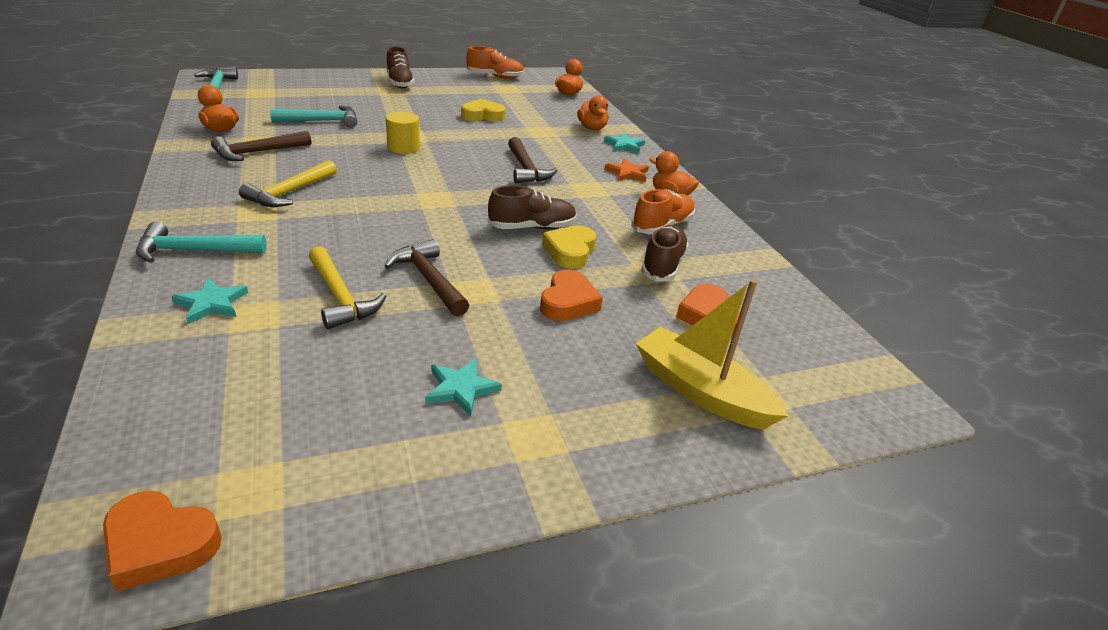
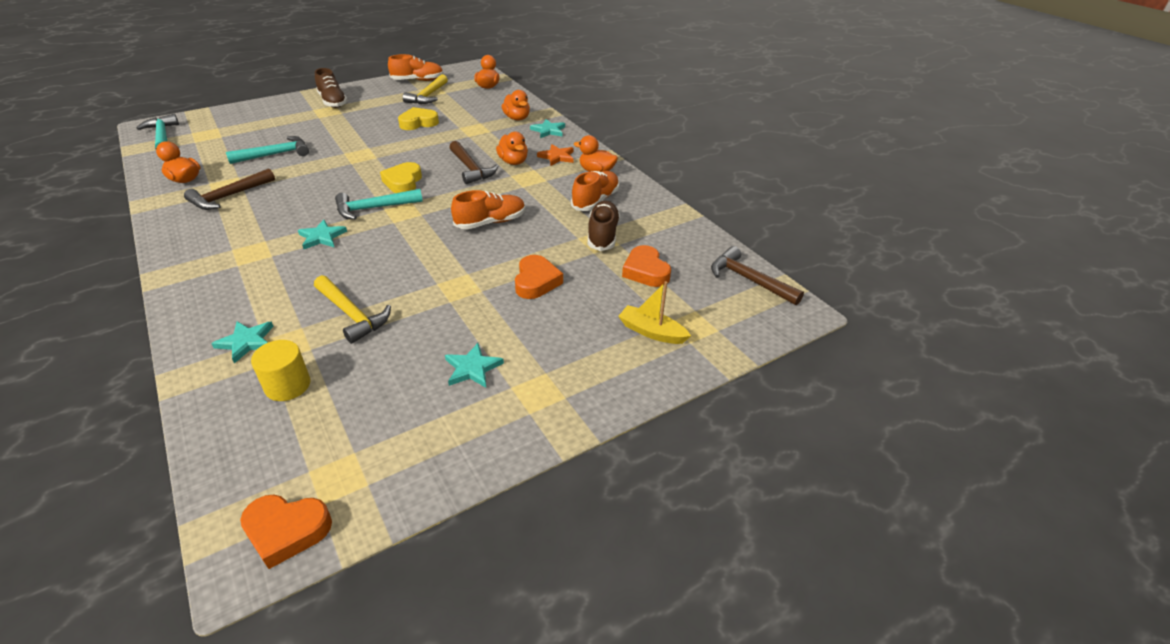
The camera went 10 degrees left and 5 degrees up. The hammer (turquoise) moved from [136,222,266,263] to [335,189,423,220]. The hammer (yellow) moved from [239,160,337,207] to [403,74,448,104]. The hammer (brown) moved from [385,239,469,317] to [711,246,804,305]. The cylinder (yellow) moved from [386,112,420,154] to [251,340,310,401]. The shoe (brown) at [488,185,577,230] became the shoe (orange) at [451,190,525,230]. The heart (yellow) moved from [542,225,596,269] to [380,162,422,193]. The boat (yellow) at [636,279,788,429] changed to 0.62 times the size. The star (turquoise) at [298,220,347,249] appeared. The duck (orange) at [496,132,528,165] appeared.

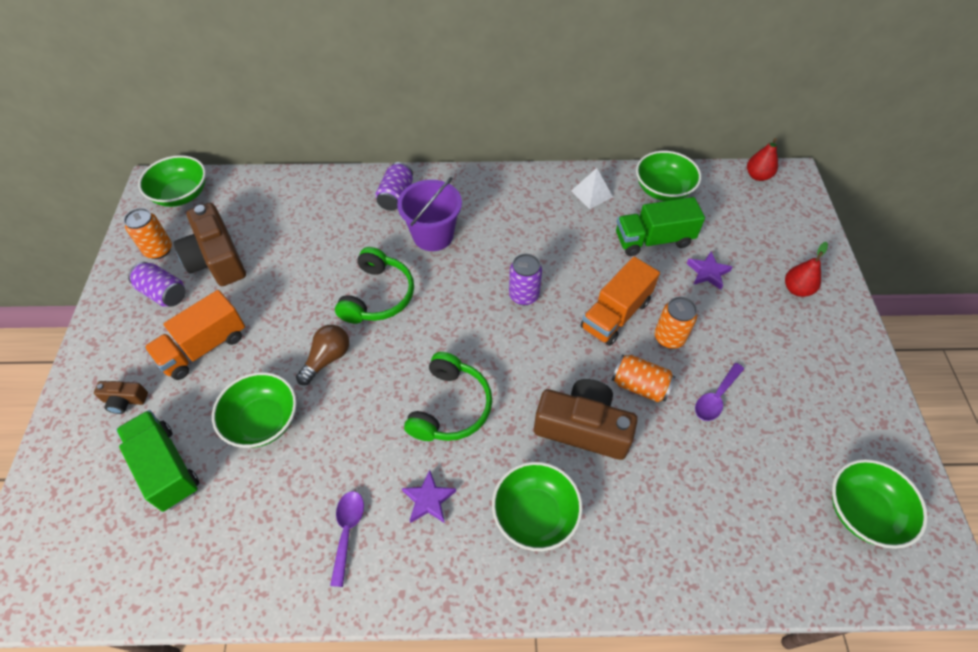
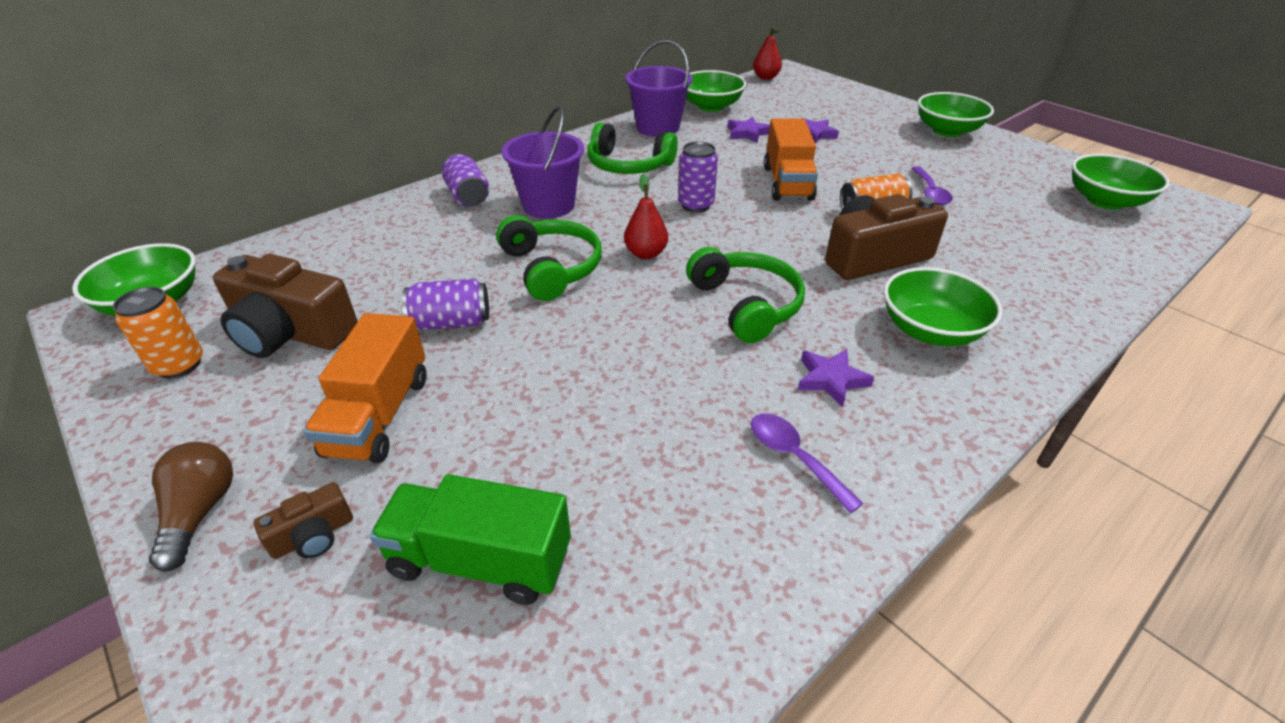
The camera went 40 degrees left and 15 degrees down. The can (purple) moved from [128,262,186,307] to [402,279,489,330]. The bowl (green) moved from [212,372,297,448] to [918,92,994,137]. The light bulb (brown) moved from [296,325,349,385] to [149,442,233,572]. The pyramid (white) at [571,168,613,209] was replaced by the bucket (purple) at [625,40,692,137]. The truck (green) at [616,197,705,256] was replaced by the star (purple) at [727,117,770,143]. The can (orange) at [655,297,697,349] disappeared. The pear (red) moved from [785,242,828,297] to [624,174,668,259]. The headphones (green) at [587,122,678,174] appeared.

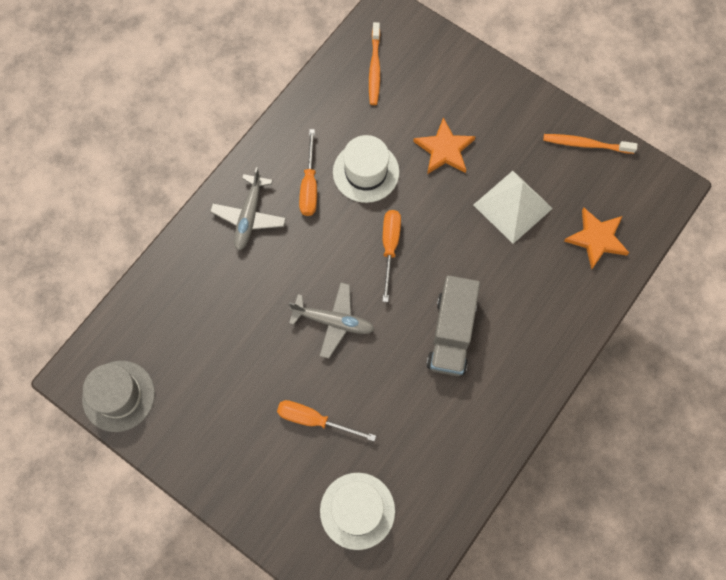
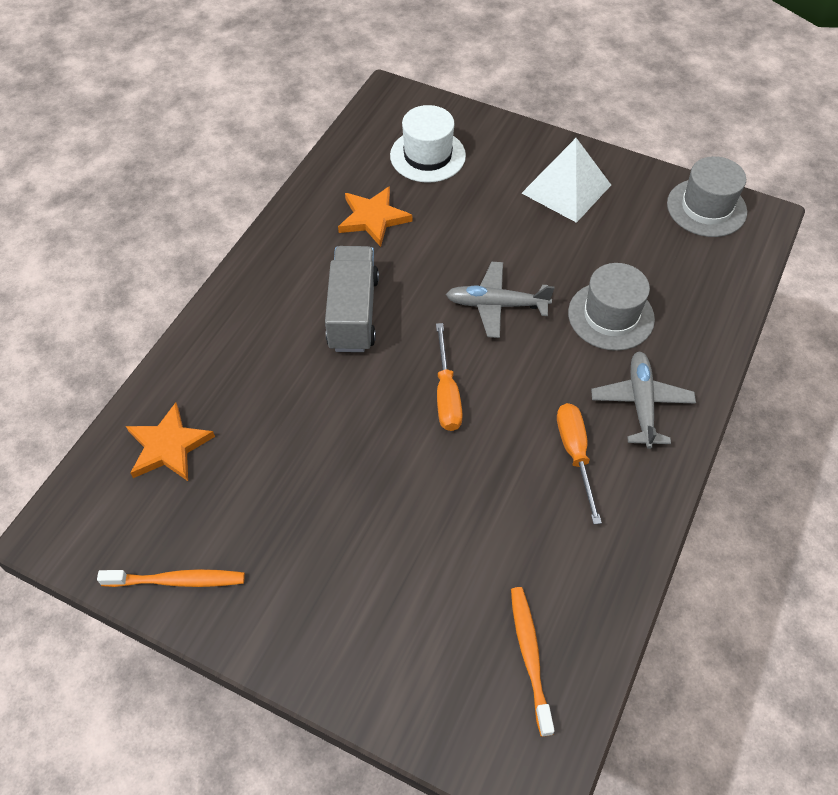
The camera went 170 degrees right and 15 degrees down. The screwdriver (orange) at [277,400,376,441] disappeared. The hat (white) at [333,135,399,203] disappeared. The star (orange) moved from [413,117,476,174] to [338,186,412,247]. The pyramid (white) moved from [474,171,553,244] to [522,138,611,223]. The hat (grey) at [568,263,655,351] appeared.

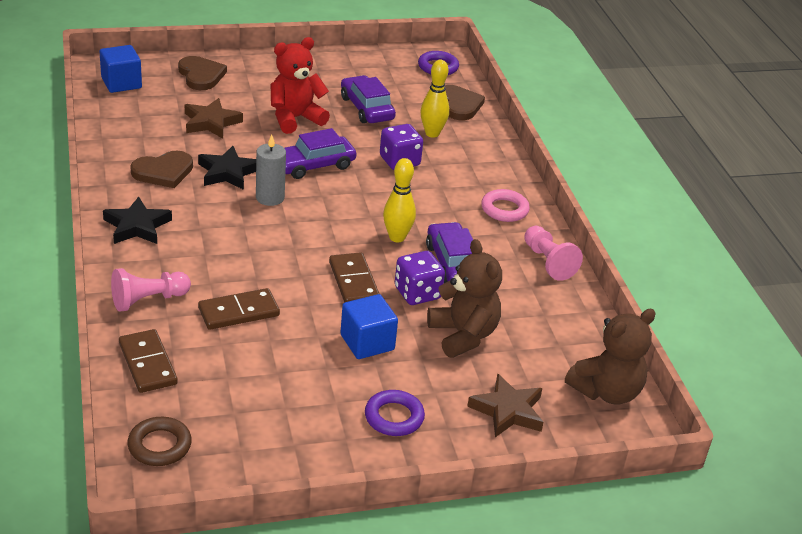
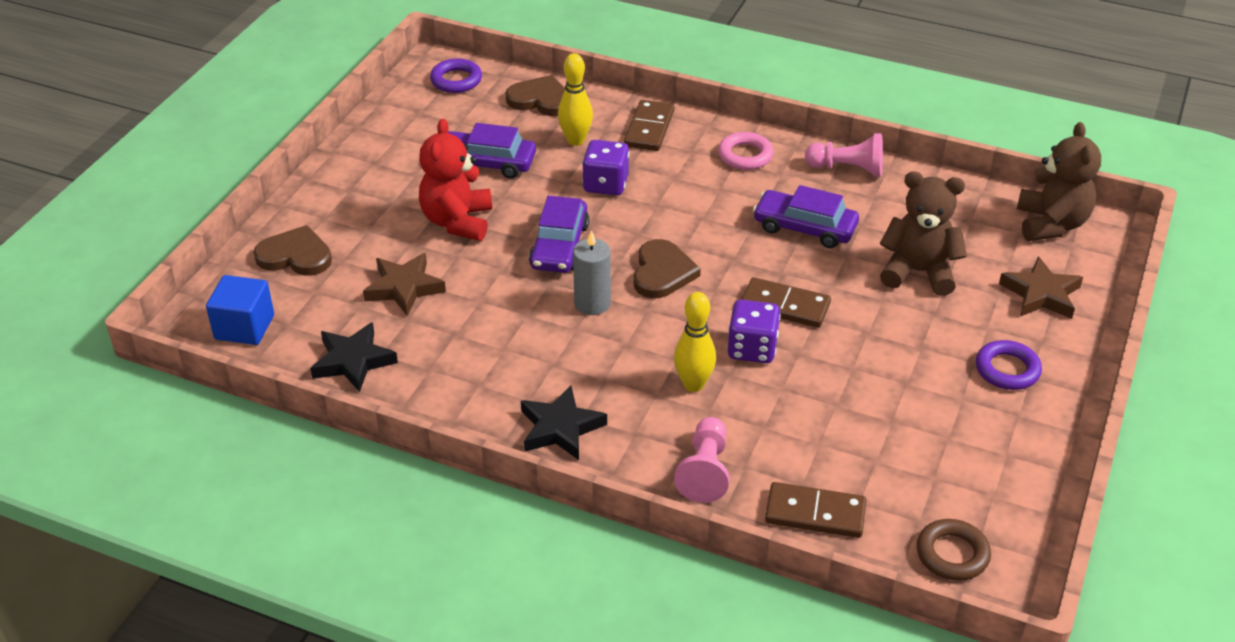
The camera went 50 degrees left and 5 degrees up. The heart (brown) moved from [130,151,193,188] to [634,239,701,298]. The star (black) moved from [198,146,256,190] to [310,322,398,392]. The domino (brown) moved from [198,288,280,330] to [624,100,674,151]. The cube (blue) at [340,294,398,359] disappeared. The bowling pin (yellow) moved from [383,158,416,242] to [674,292,716,392]. The dice (purple) moved from [395,251,445,305] to [728,300,781,363].

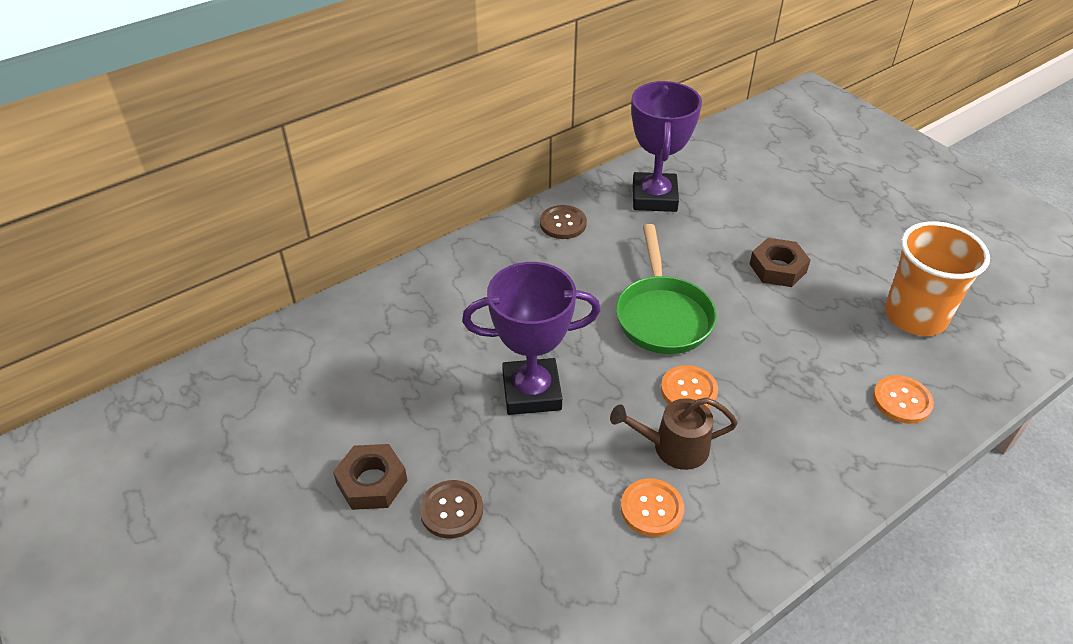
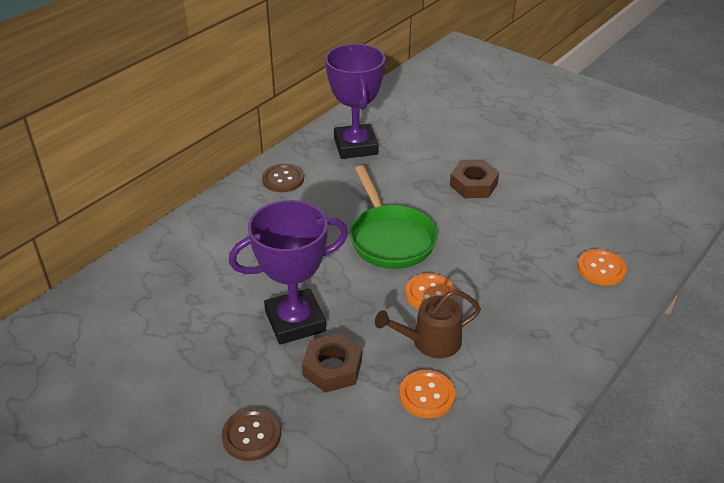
The camera went 15 degrees left and 5 degrees down. The nut (brown) moved from [333,444,407,510] to [302,333,362,393]. The cup (orange) at [885,221,990,336] disappeared.

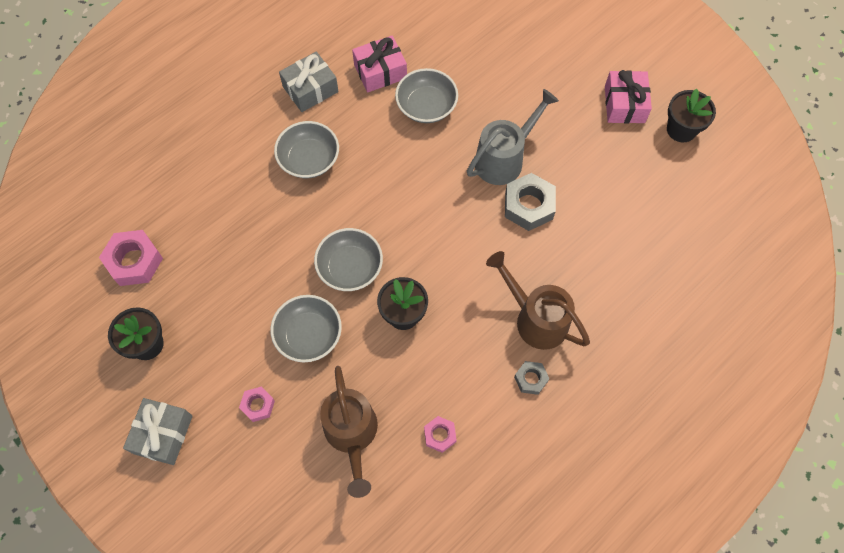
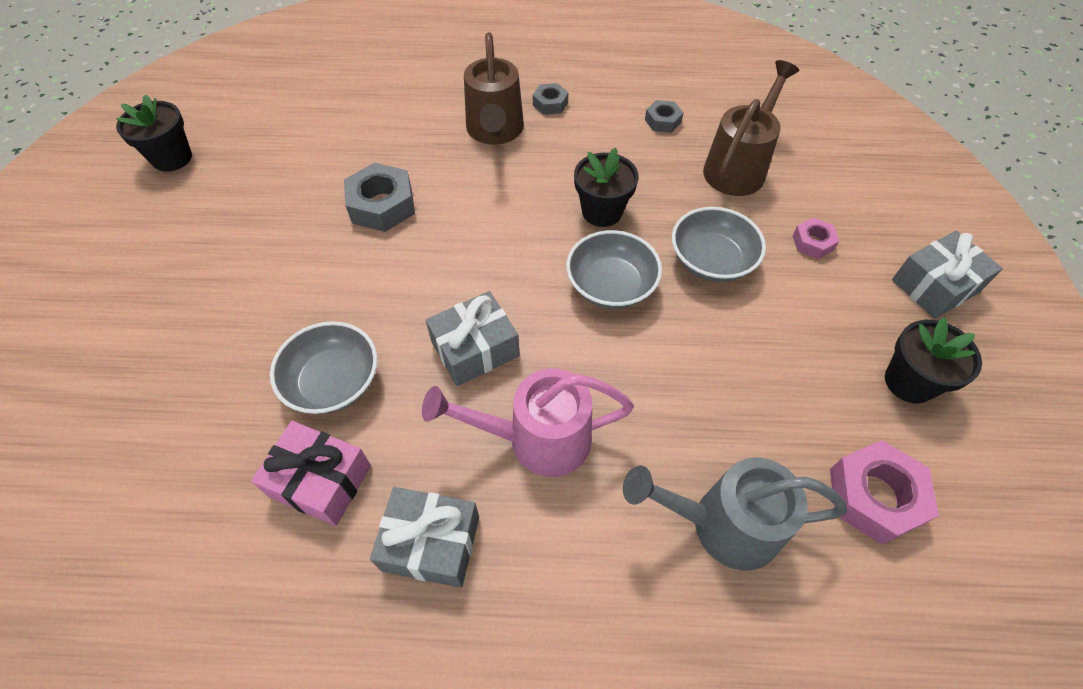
The camera went 135 degrees left and 10 degrees down. The bowl (grey) at [274,121,339,178] was replaced by the watering can (pink) at [422,368,634,477]. The nut (pink) at [424,416,457,453] became the nut (grey) at [645,100,684,133]. The watering can (grey) moved from [467,89,559,185] to [623,458,847,571]. The gift (pink) at [605,70,652,123] disappeared. The gift (grey) at [426,291,520,386] appeared.

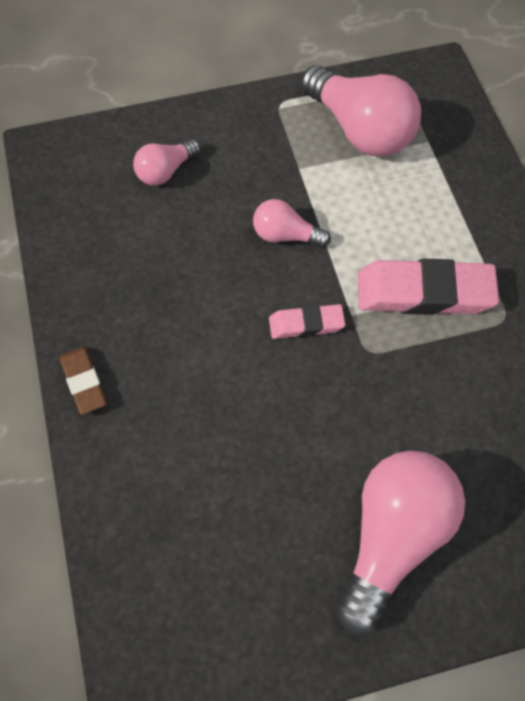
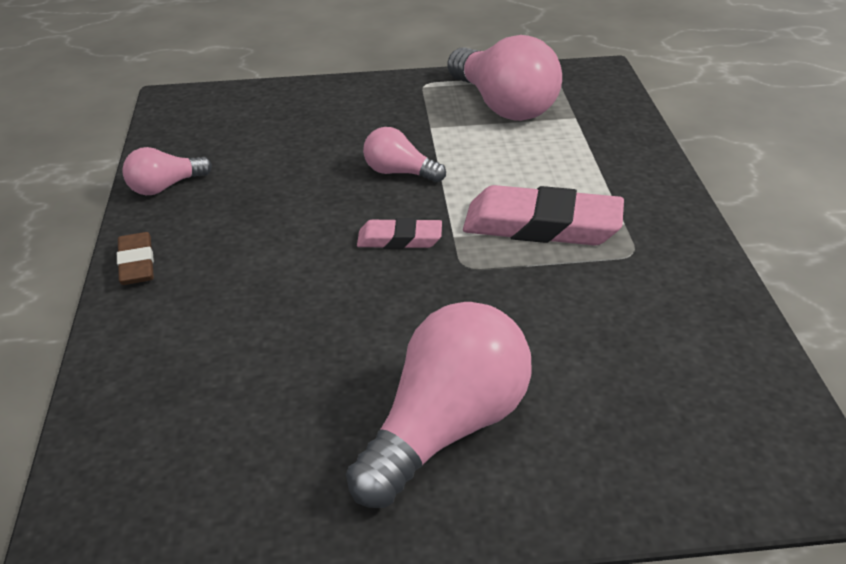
The camera went 10 degrees right and 25 degrees down. The light bulb (pink) moved from [133,139,201,186] to [122,147,212,195].

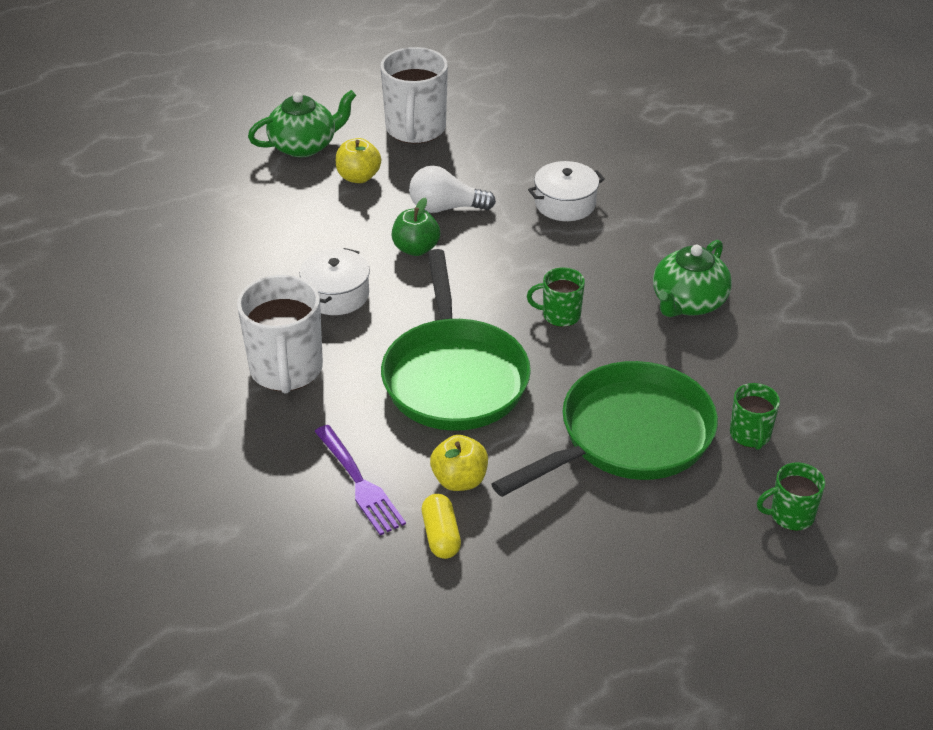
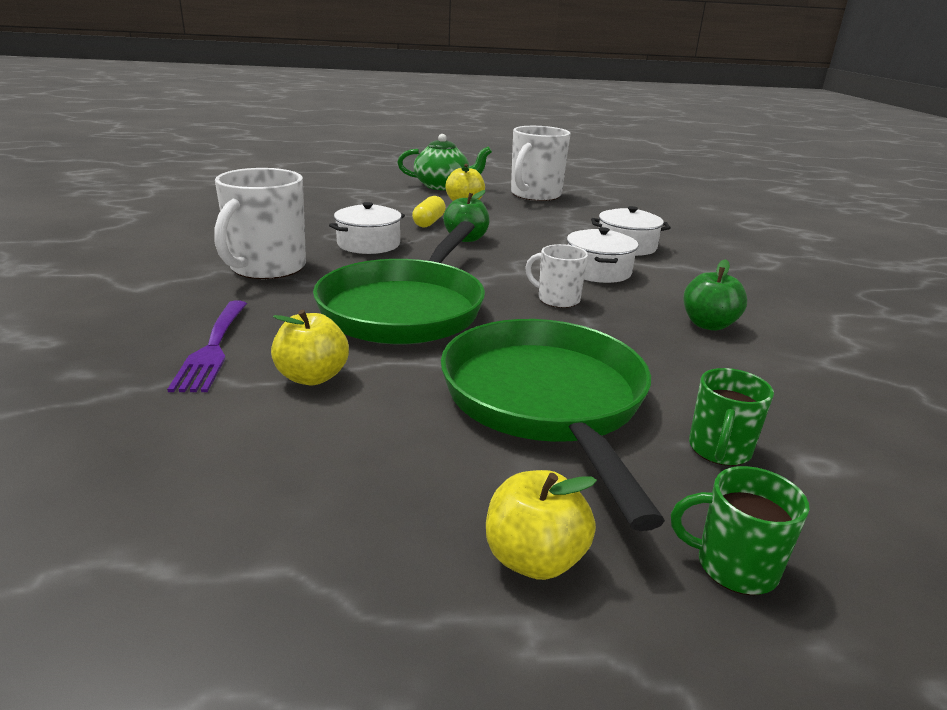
The camera went 25 degrees right and 15 degrees down. The light bulb (white) at [409,166,496,213] disappeared. The capsule (yellow) moved from [422,494,461,559] to [412,196,446,227]. The pan (green) at [491,361,718,497] turned 90 degrees counterclockwise. The mug (green) at [527,267,585,327] became the mug (white) at [525,244,588,308]. The teapot (green) at [653,240,732,317] was replaced by the apple (green) at [683,259,747,331]. The apple (yellow) at [486,470,597,580] appeared. The pot (white) at [567,227,638,283] appeared.

